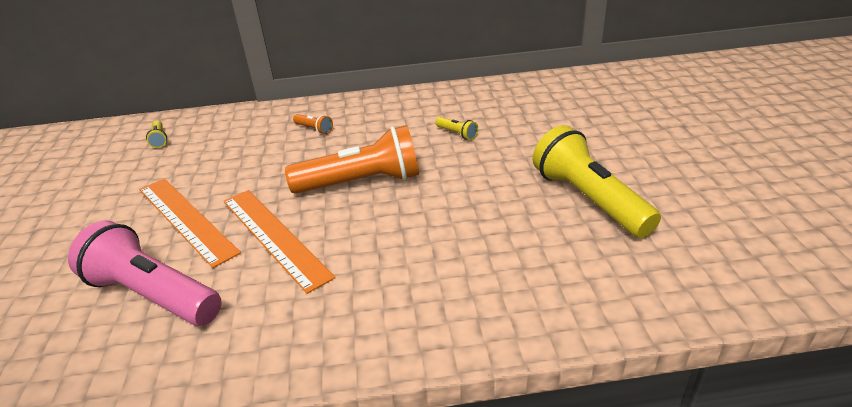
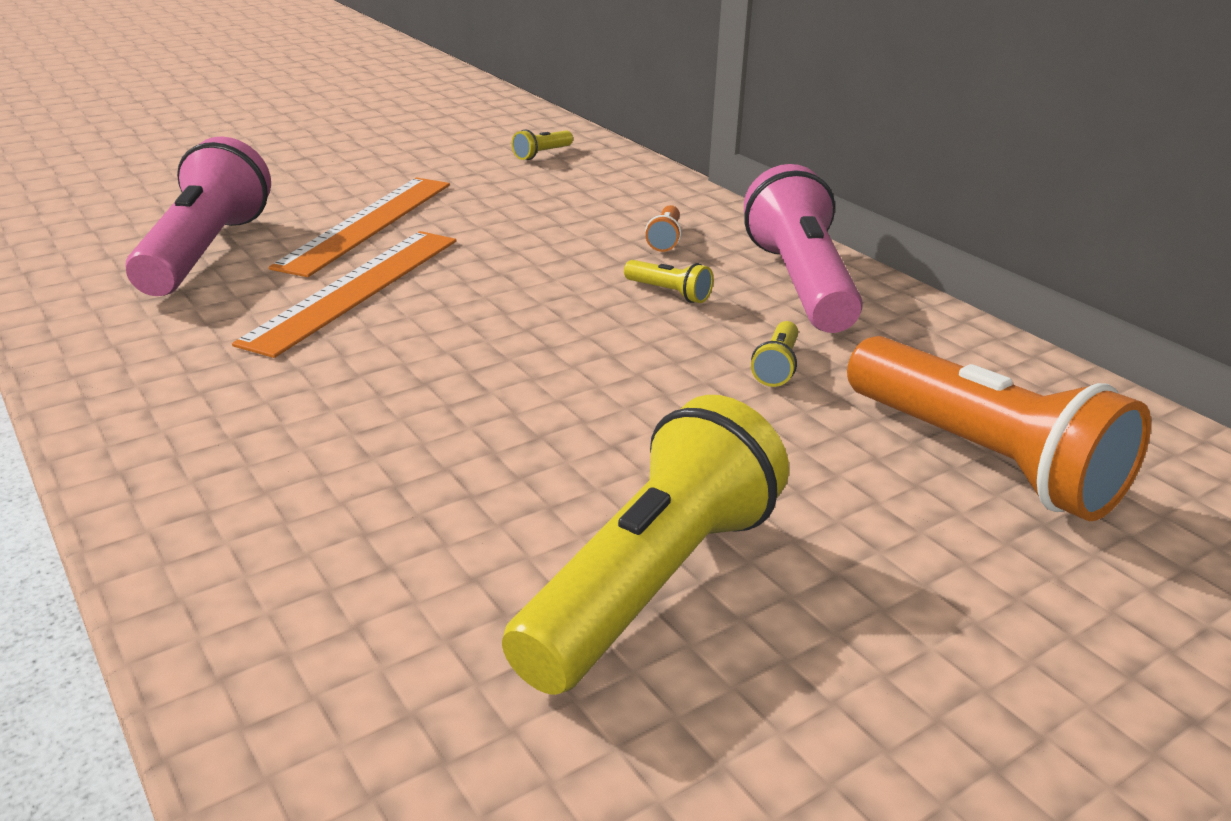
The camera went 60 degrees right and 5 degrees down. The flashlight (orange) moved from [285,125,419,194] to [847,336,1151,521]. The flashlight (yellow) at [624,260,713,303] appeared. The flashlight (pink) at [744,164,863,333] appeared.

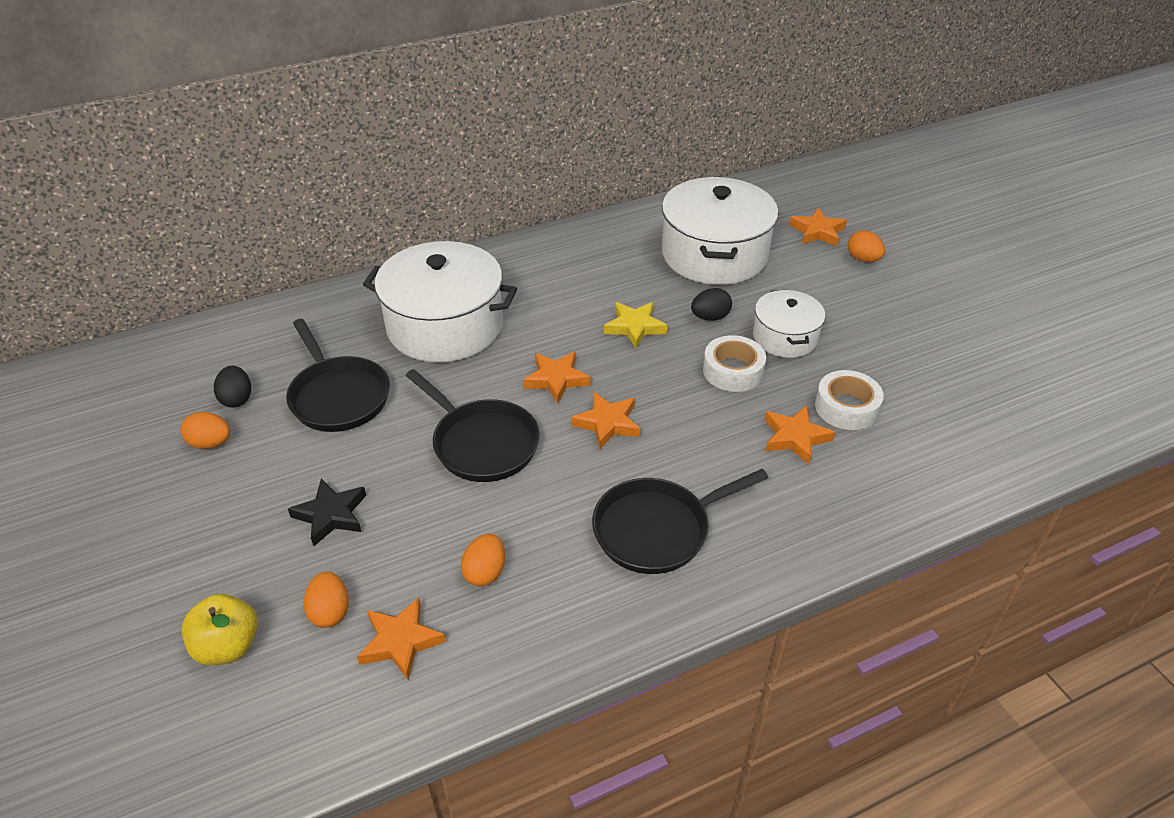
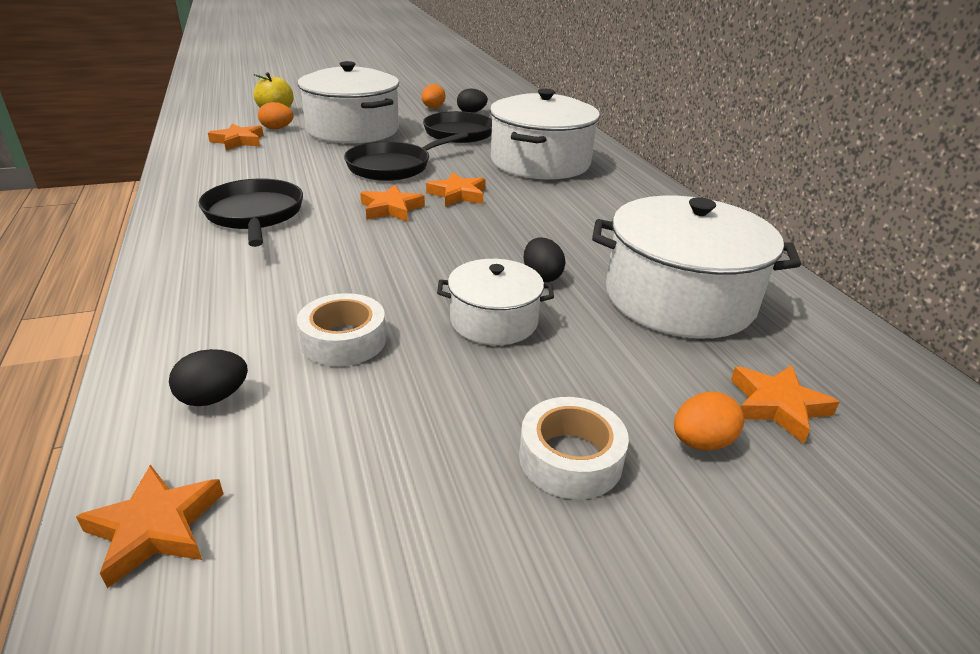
The camera went 95 degrees right and 10 degrees down. The star (black) at [288,479,366,546] was replaced by the pot (white) at [298,61,399,144]. The egg (orange) at [461,534,505,587] disappeared. The star (yellow) at [604,302,667,348] disappeared. The tape (white) moved from [703,335,766,392] to [519,397,629,499]. The star (orange) moved from [765,406,835,465] to [76,465,223,588]. The egg (black) at [169,349,248,406] appeared.

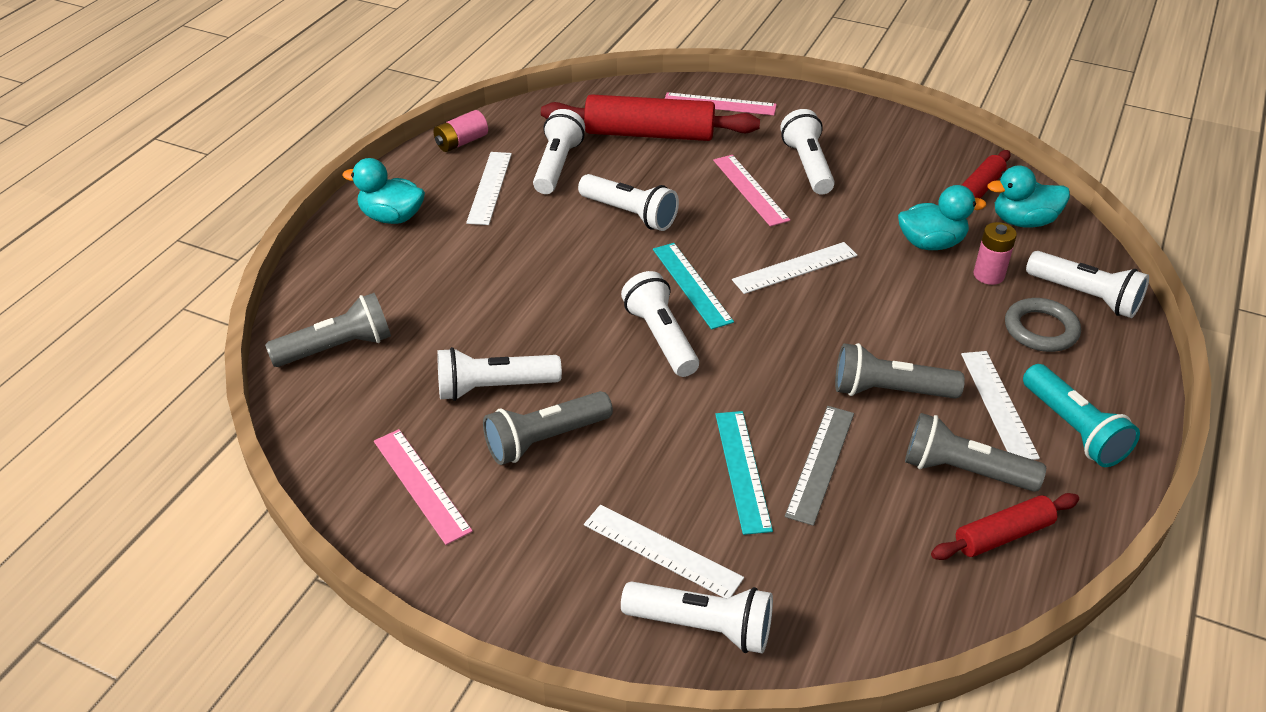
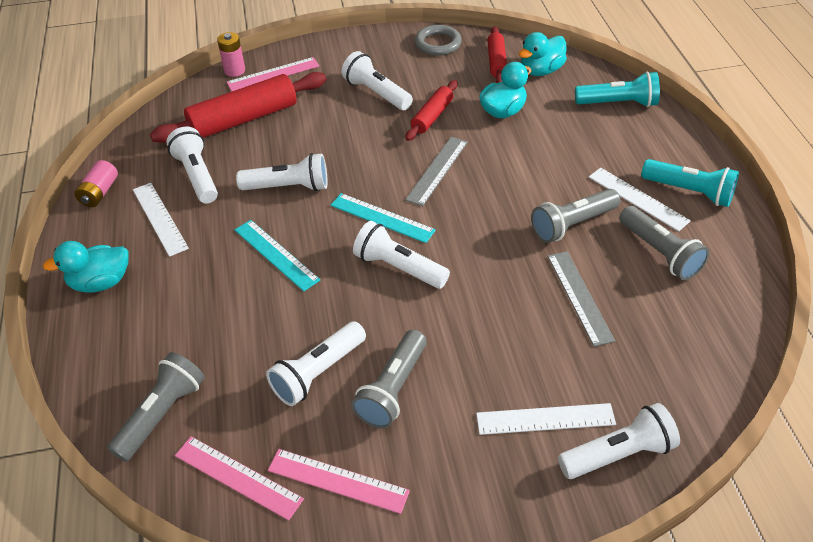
The camera went 35 degrees left and 5 degrees up. The ruler (pink) moved from [713,155,790,226] to [175,436,304,520]. The ruler (turquoise) moved from [715,411,773,535] to [235,220,320,291]. The ruler (white) at [732,242,857,294] became the ruler (grey) at [405,137,468,206]. The flashlight (grey) at [905,413,1046,492] turned 105 degrees counterclockwise. The rolling pin (red) moved from [931,493,1079,560] to [405,80,458,141]. The battery (pink) moved from [973,222,1017,285] to [217,32,245,77]. The ring (grey) moved from [1005,298,1081,352] to [415,25,462,56]. The flashlight (white) at [1026,251,1149,318] became the flashlight (turquoise) at [575,71,660,107].

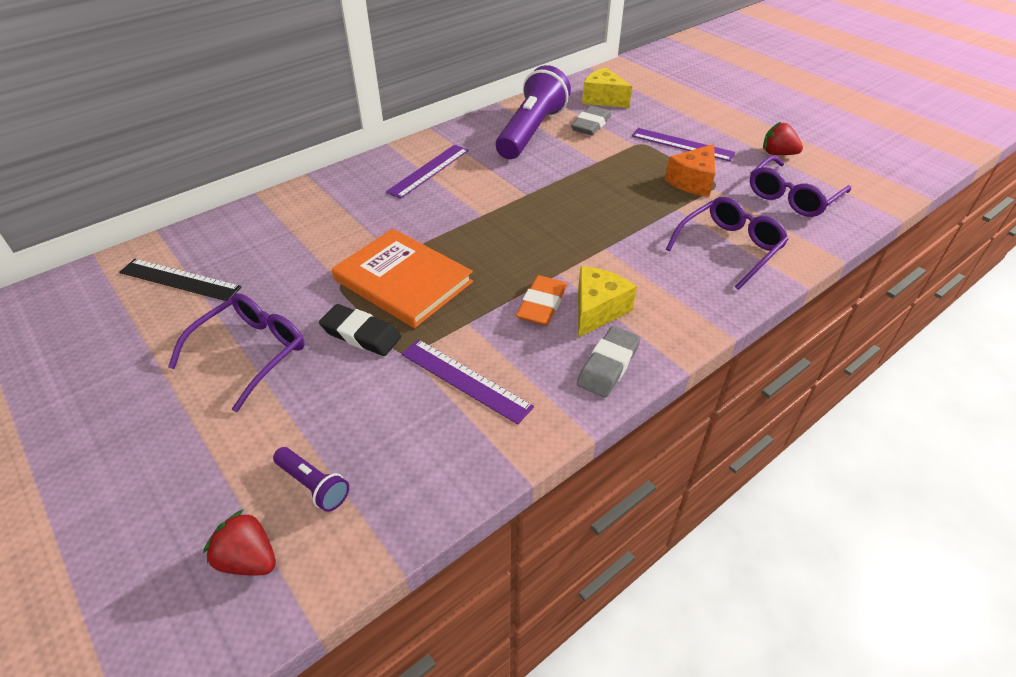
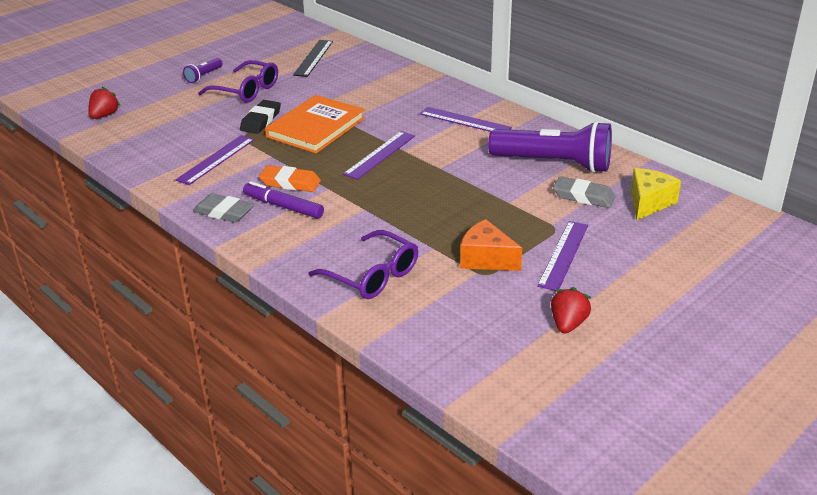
The camera went 85 degrees right and 10 degrees down. The flashlight (purple) moved from [273,447,349,512] to [183,58,223,83]. The cheese (yellow) at [578,266,637,338] was replaced by the marker (purple) at [243,181,324,219]. The glasses (purple) at [750,156,851,217] disappeared. The ruler (purple) at [343,131,415,180] appeared.

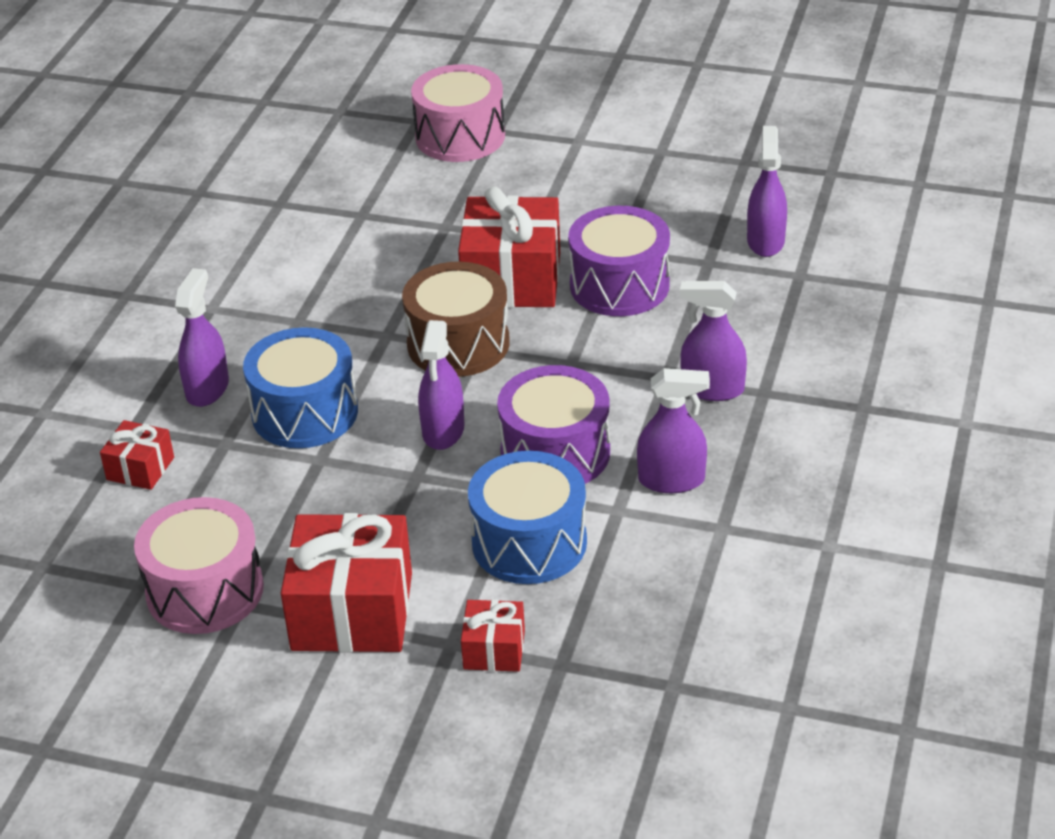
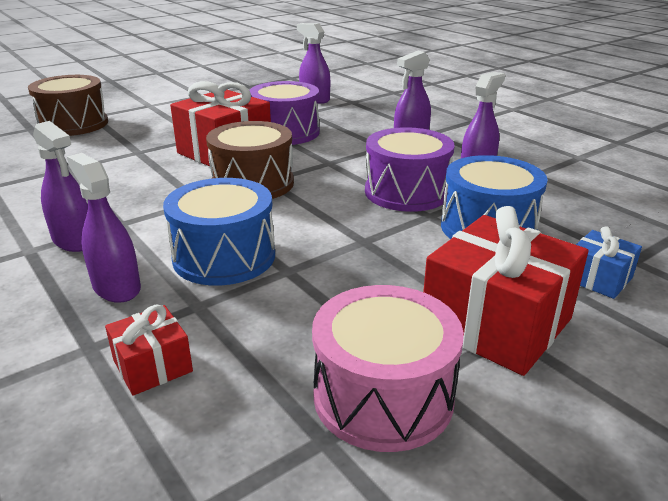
The camera went 55 degrees left and 10 degrees down. The drum (pink) at [411,64,505,162] became the drum (brown) at [28,75,108,136]. The spray bottle (purple) moved from [418,320,465,450] to [33,121,88,252]. The gift (red) at [461,600,525,672] became the gift (blue) at [576,227,642,299].

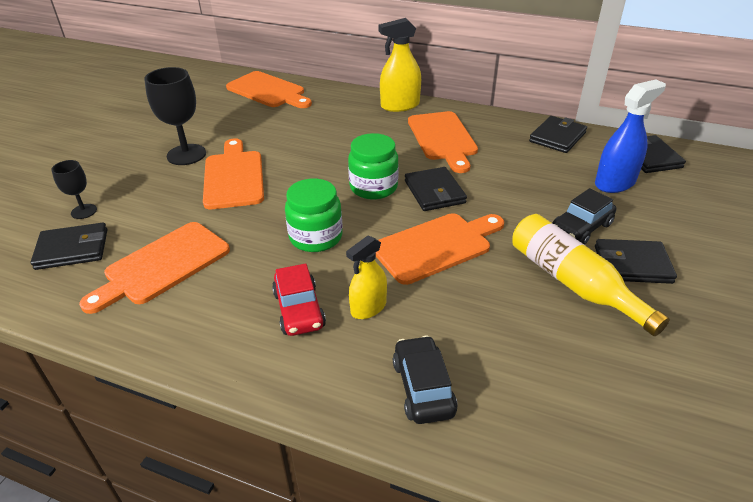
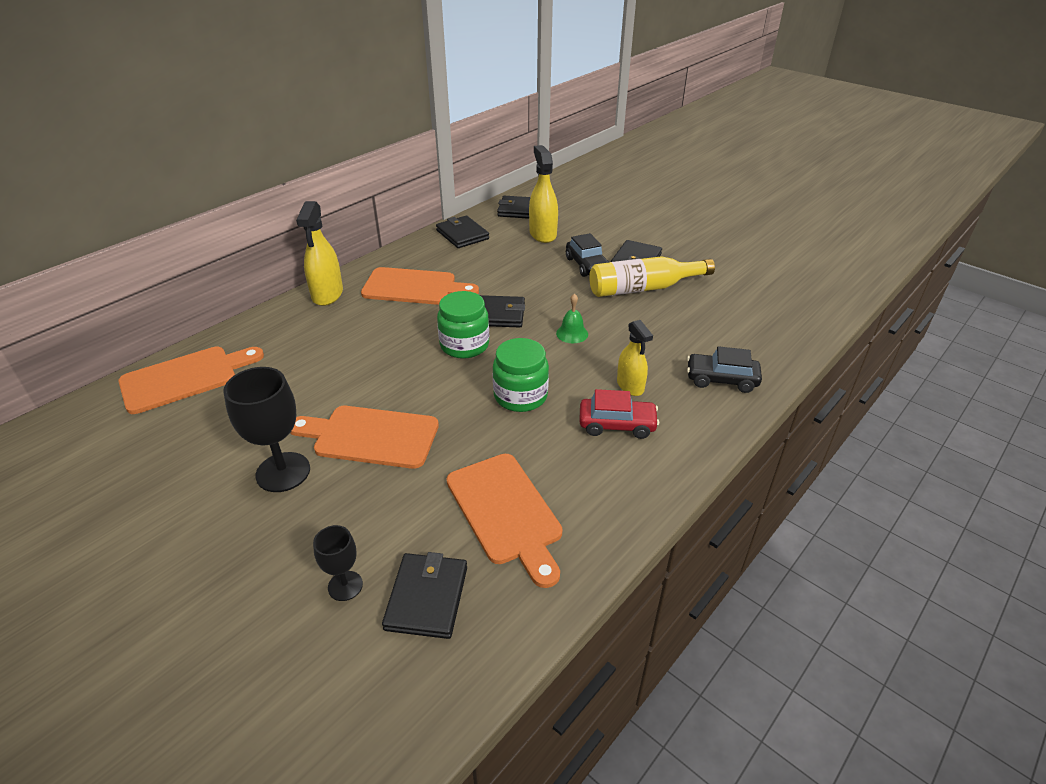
The camera went 70 degrees left and 0 degrees up. The cutting board (orange) at [376,213,504,285] was replaced by the bell (green) at [556,293,588,343]. The spray bottle (blue) at [595,79,666,193] became the spray bottle (yellow) at [529,145,558,243].

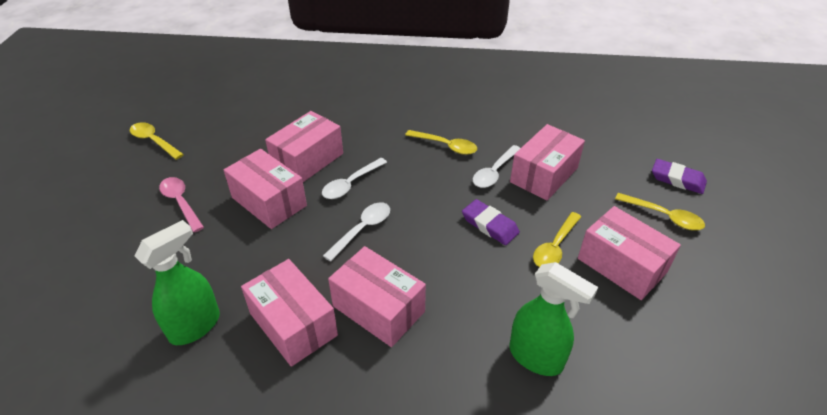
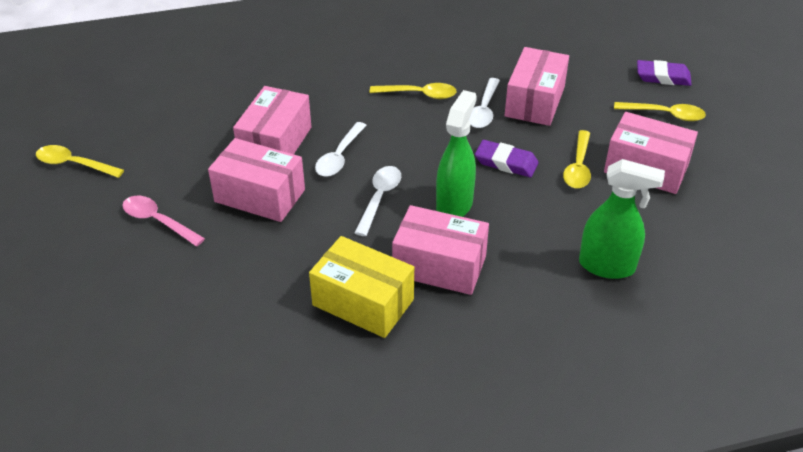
The camera went 20 degrees left and 0 degrees up. The spray bottle (green) moved from [135,220,220,345] to [436,90,477,217]. The box (pink) at [241,259,338,367] became the box (yellow) at [309,236,414,338].

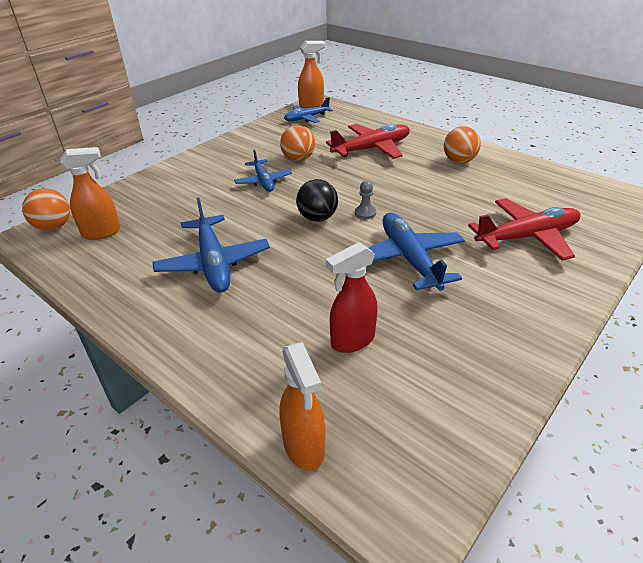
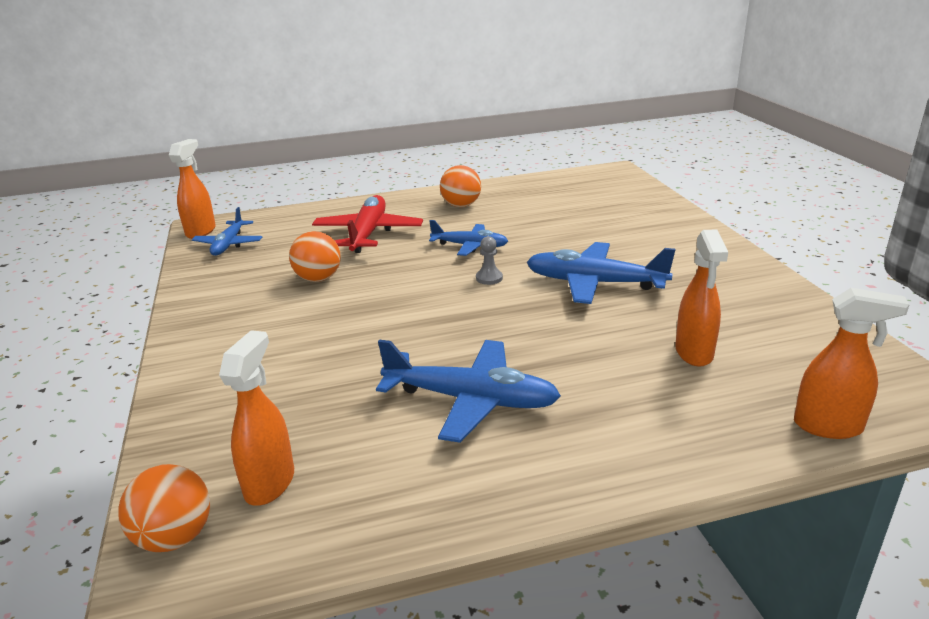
The camera went 55 degrees left and 10 degrees down. The plane (blue) moved from [234,150,292,192] to [429,220,508,256]. The ball (black) at [296,179,338,222] disappeared. The spray bottle (red) at [326,242,378,353] became the spray bottle (orange) at [675,230,728,367]. The plane (red) at [468,198,581,261] disappeared.

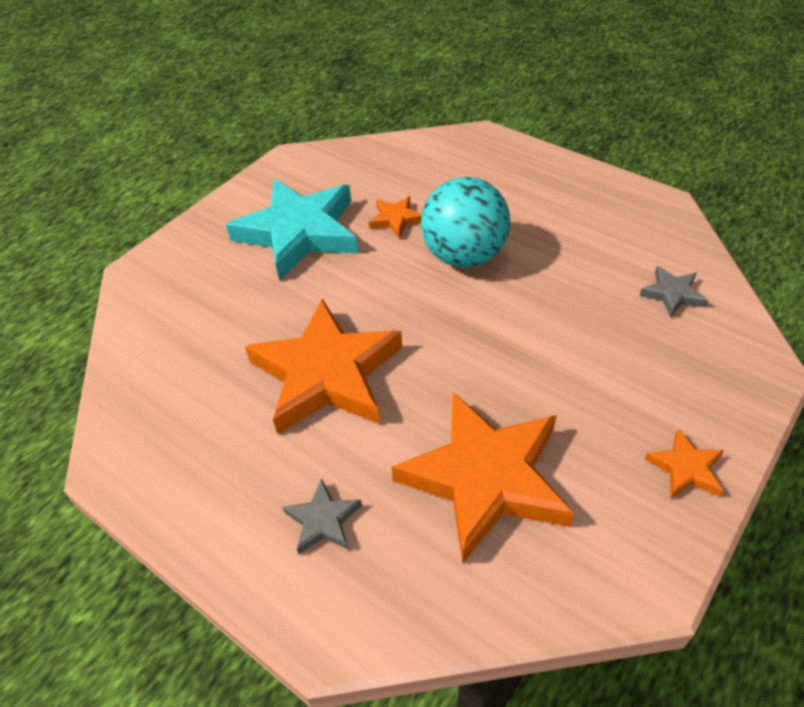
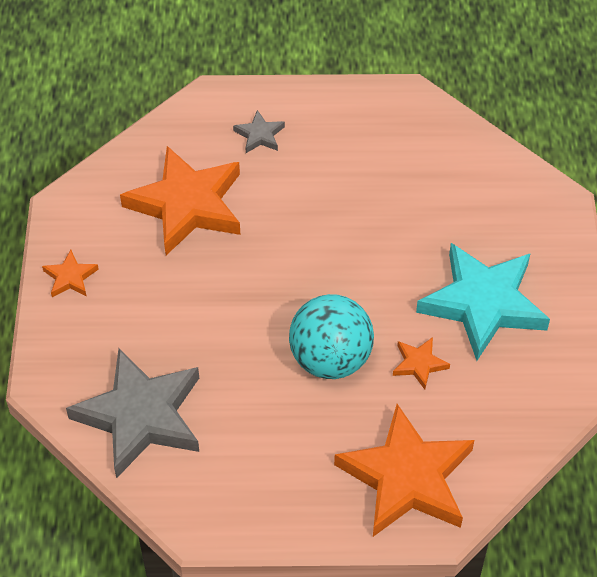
The camera went 140 degrees right and 5 degrees up. The star (orange) moved from [245,299,402,434] to [334,404,474,537]. The star (grey) at [640,266,708,318] changed to 2.32 times the size.

